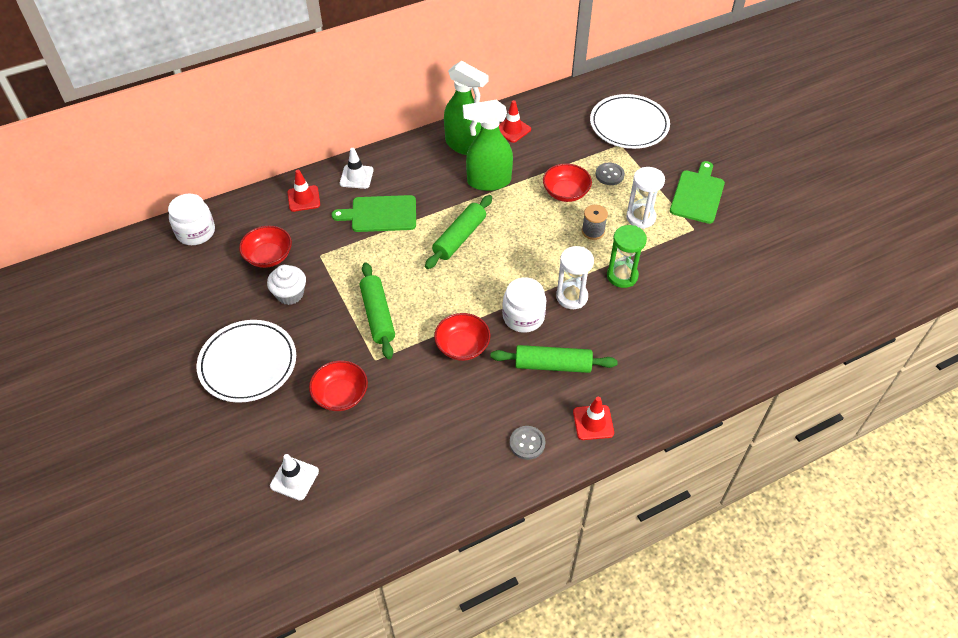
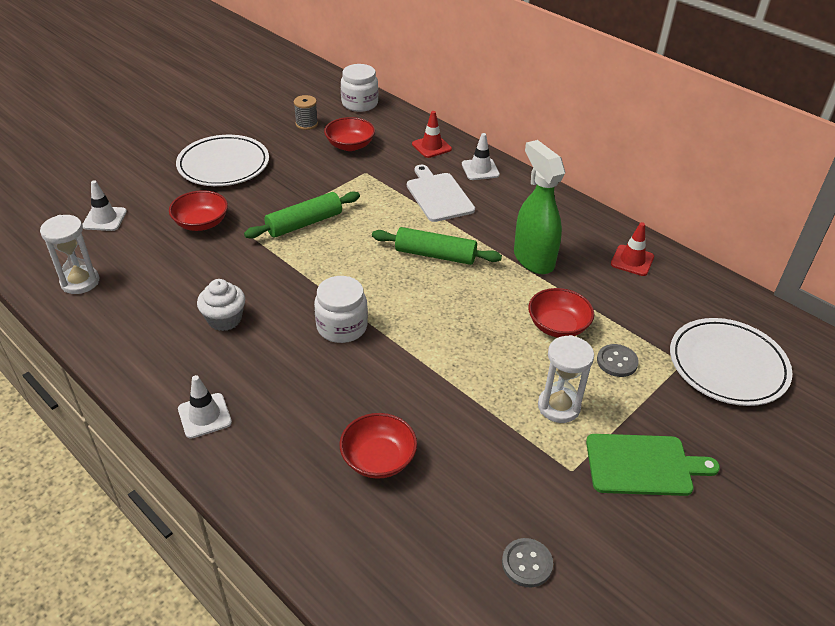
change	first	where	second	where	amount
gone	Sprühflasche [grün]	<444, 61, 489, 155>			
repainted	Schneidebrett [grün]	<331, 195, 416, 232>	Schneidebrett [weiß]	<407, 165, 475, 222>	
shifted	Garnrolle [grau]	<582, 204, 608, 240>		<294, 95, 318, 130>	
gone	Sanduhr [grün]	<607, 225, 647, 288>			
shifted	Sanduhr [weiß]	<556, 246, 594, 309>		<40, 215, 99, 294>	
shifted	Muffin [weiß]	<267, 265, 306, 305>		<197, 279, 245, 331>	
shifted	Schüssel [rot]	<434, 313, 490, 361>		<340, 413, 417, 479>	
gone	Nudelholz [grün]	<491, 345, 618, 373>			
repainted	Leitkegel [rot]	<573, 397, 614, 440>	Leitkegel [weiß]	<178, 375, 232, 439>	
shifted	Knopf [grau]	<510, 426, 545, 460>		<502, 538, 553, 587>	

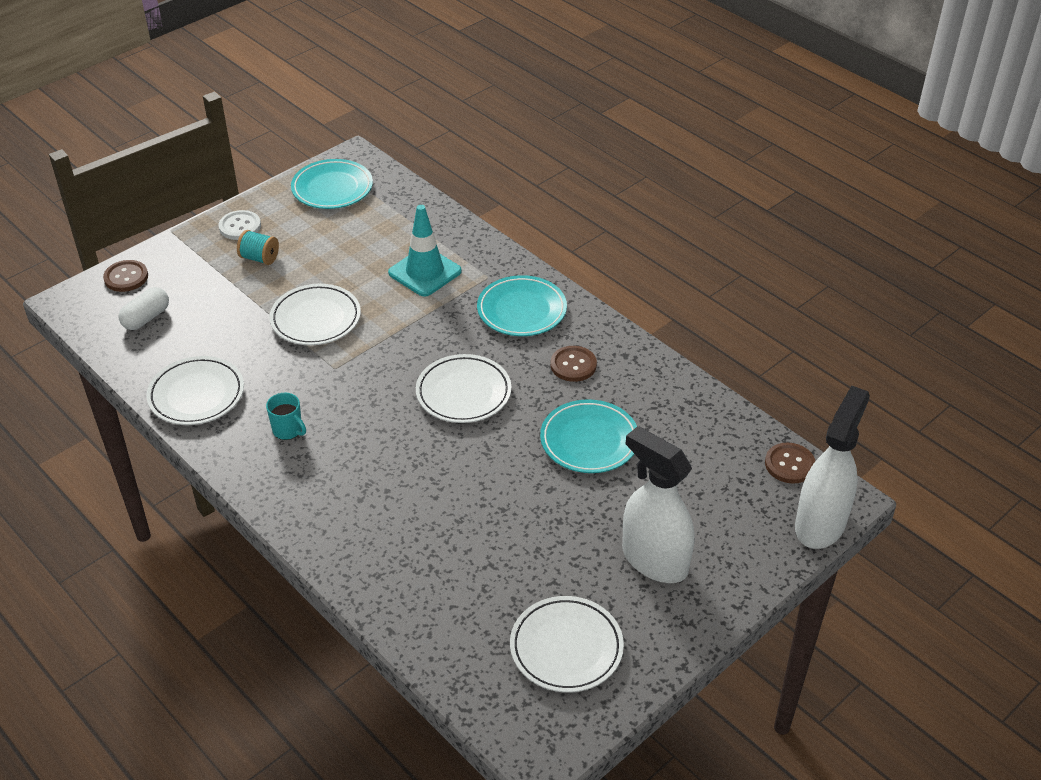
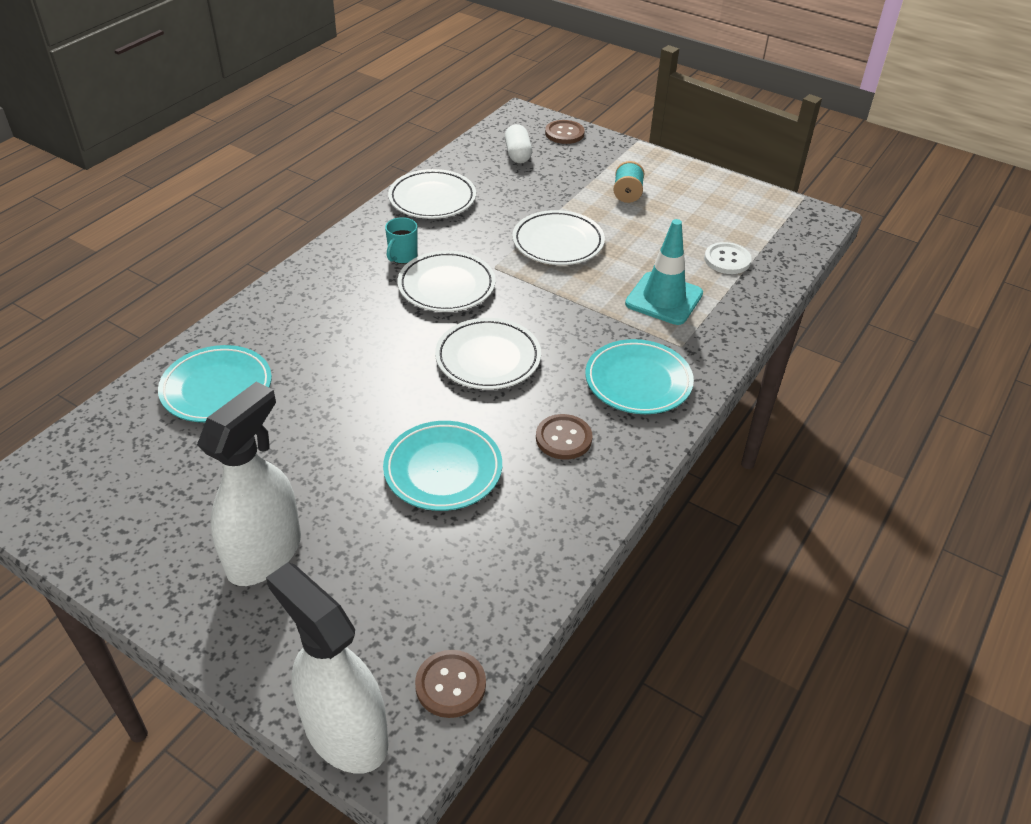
change	first	where	second	where	amount
shifted	Teller [türkis]	<291, 159, 373, 209>		<158, 345, 272, 422>	
shifted	Knopf [weiß]	<219, 210, 261, 240>		<704, 242, 752, 274>	
rotated	Kapsel [weiß]	<119, 287, 169, 330>		<505, 124, 532, 163>	60 degrees clockwise
rotated	Sprühflasche [weiß]	<795, 386, 870, 549>		<266, 562, 388, 773>	150 degrees counterclockwise
shifted	Teller [weiß]	<510, 596, 624, 692>		<398, 251, 495, 312>	

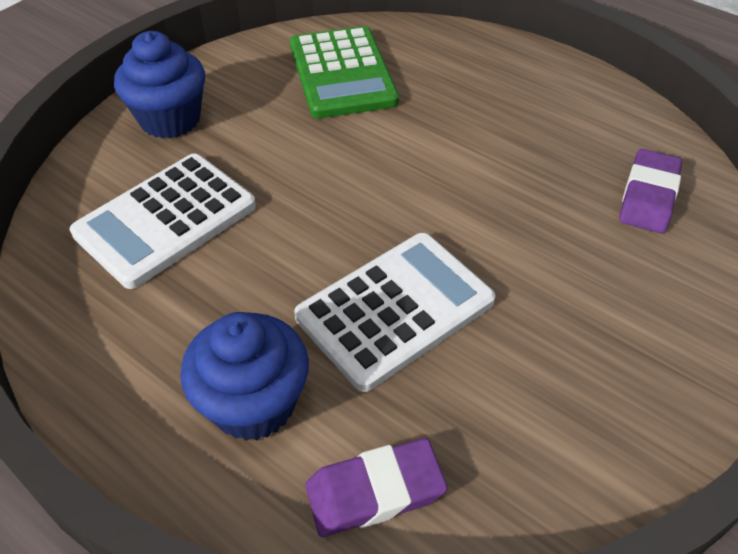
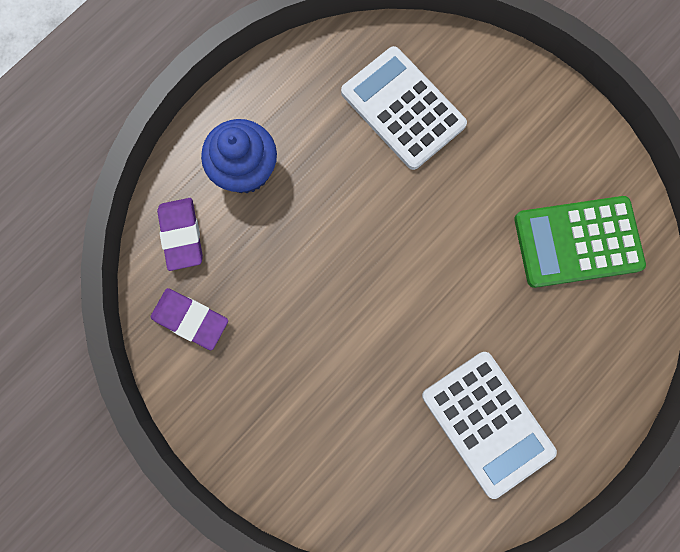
change	first	where	second	where	amount
gone	Muffin [blau]	<114, 31, 205, 139>			
shifted	Radiergummi [lila]	<619, 149, 682, 233>		<150, 288, 228, 350>	
shifted	Taschenrechner [weiß]	<294, 233, 496, 392>		<422, 352, 557, 499>	

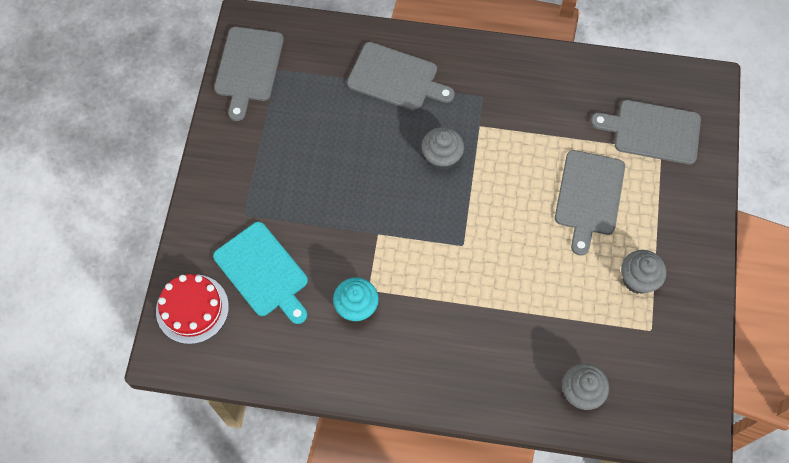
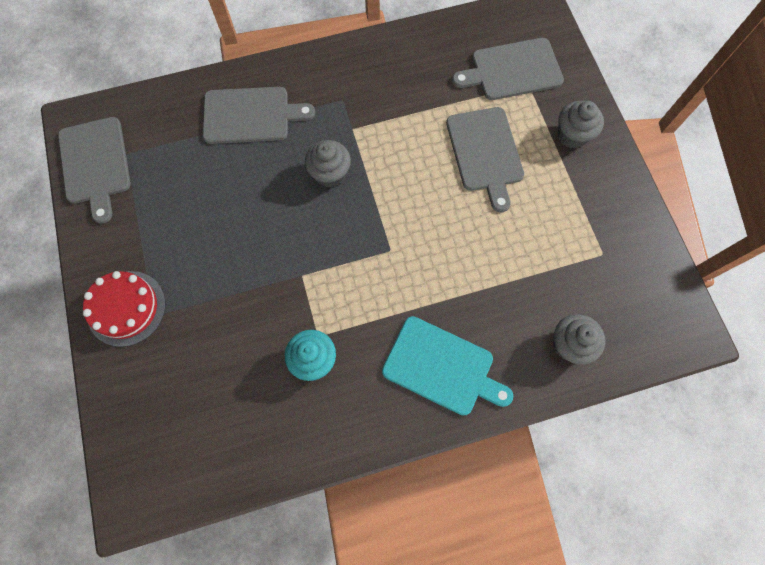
change	first	where	second	where	amount
shifted	Schneidebrett [türkis]	<213, 222, 308, 324>		<382, 316, 513, 416>	
shifted	Muffin [grau]	<621, 250, 666, 294>		<558, 101, 604, 148>	
shifted	Kuchen [rot]	<156, 274, 229, 344>		<83, 271, 166, 347>	

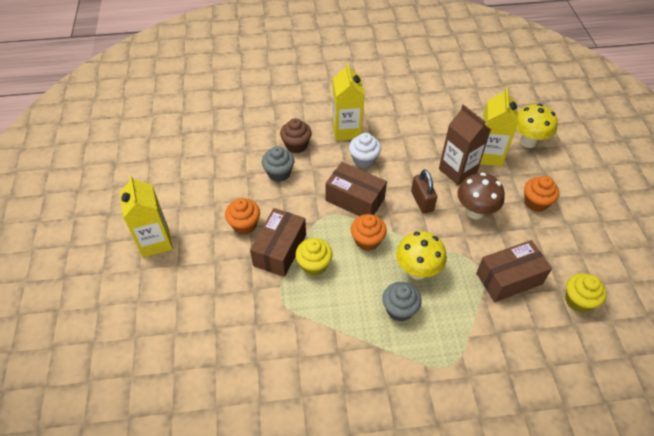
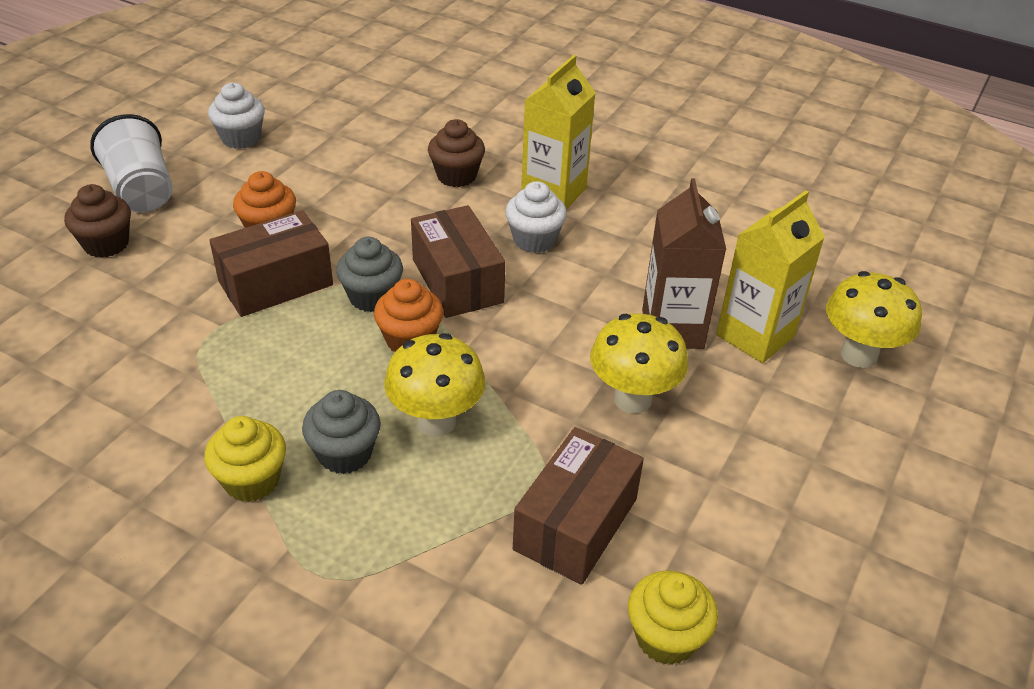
change	first	where	second	where	amount
shifted	Muffin [grau]	<262, 146, 294, 182>		<336, 237, 403, 312>	
gone	Vorhängeschloss [braun]	<411, 170, 437, 214>			
repainted	Pilz [braun]	<457, 173, 505, 219>	Pilz [gelb]	<590, 314, 688, 414>	
swapped	Getränkekarton [gelb]	<119, 175, 173, 257>	Becher [weiß]	<90, 114, 173, 212>	
gone	Muffin [orange]	<524, 176, 559, 212>			
shifted	Muffin [gelb]	<295, 238, 332, 276>		<204, 416, 286, 502>	
rotated	Schachtel [braun]	<476, 240, 552, 302>		<513, 427, 644, 585>	75 degrees counterclockwise
new			Muffin [weiß]	<208, 82, 265, 149>	
new			Muffin [braun]	<64, 184, 131, 258>	

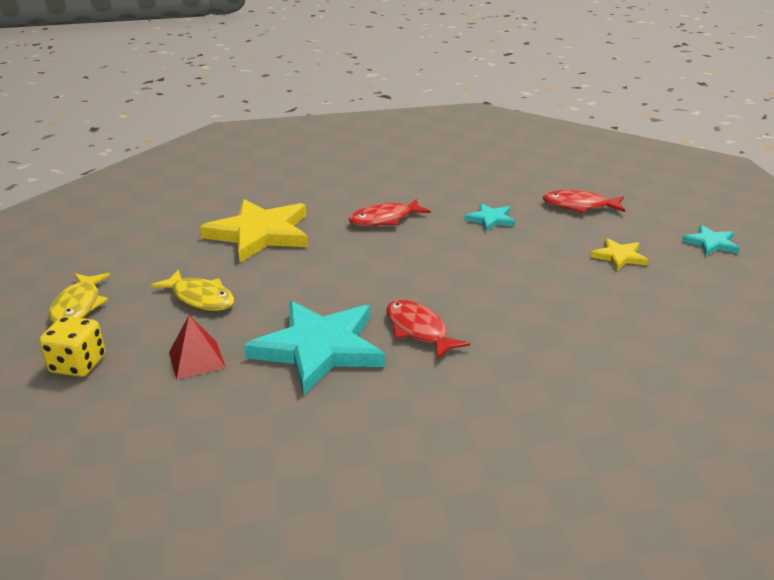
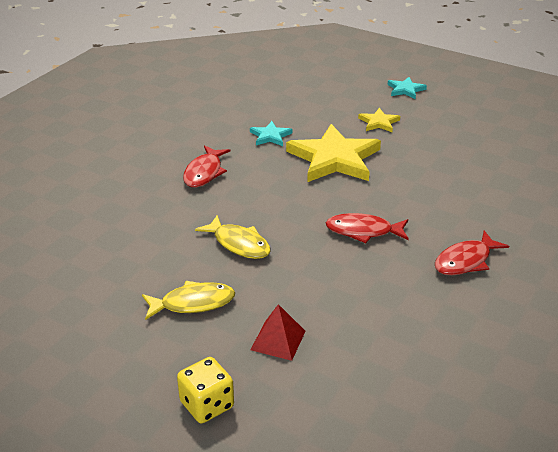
change	first	where	second	where	amount
shifted	Fisch [rot]	<542, 190, 625, 213>		<435, 231, 509, 275>	
shifted	Stern [gelb]	<200, 199, 308, 263>		<286, 124, 381, 182>	
shifted	Fisch [gelb]	<48, 273, 110, 324>		<195, 215, 271, 259>	
gone	Stern [türkis]	<244, 301, 385, 395>			

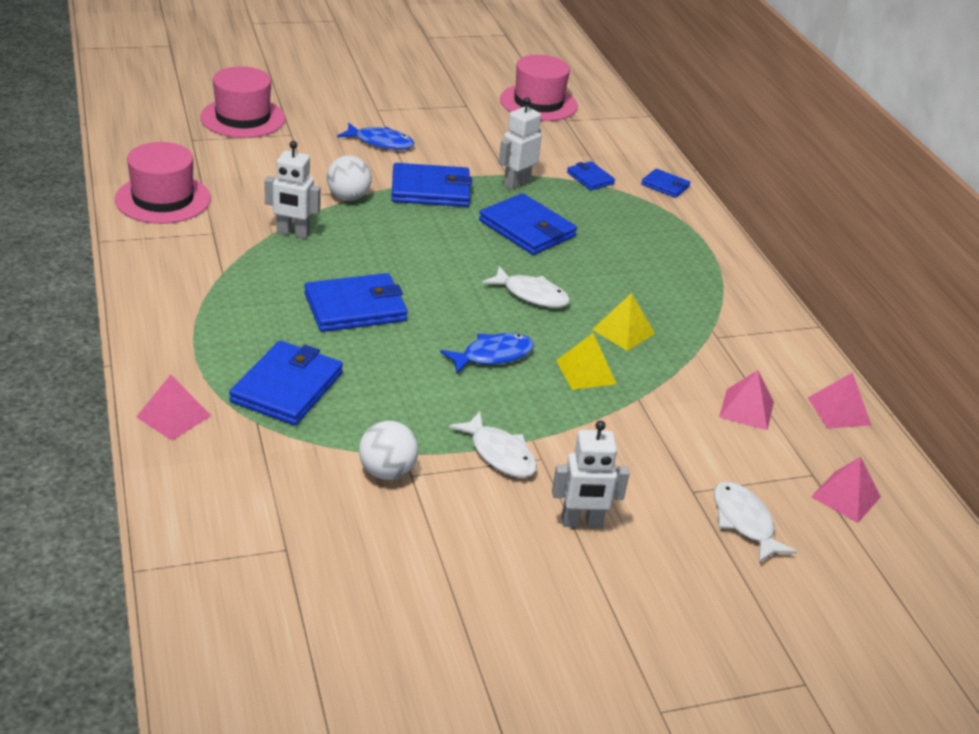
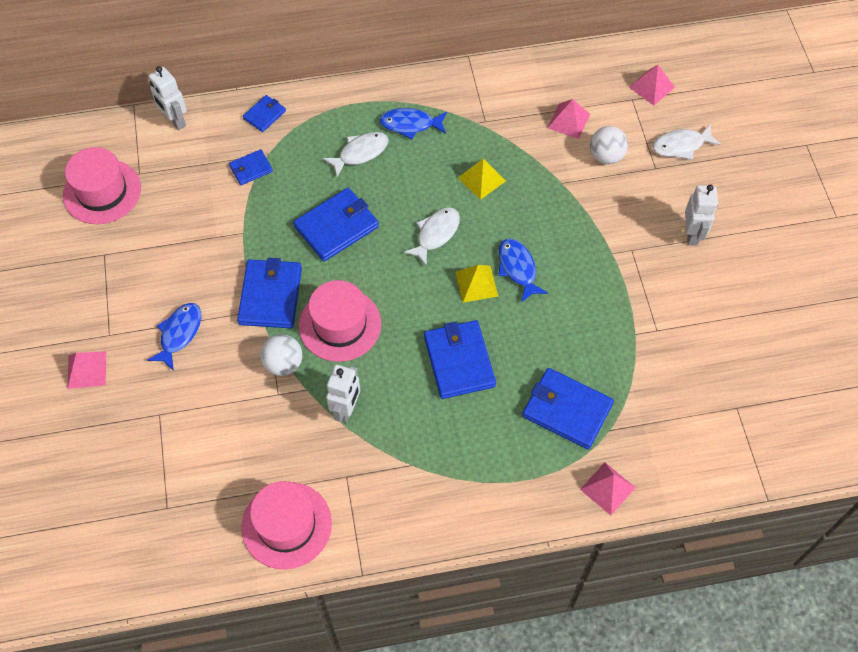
change	first	where	second	where	amount
shifted	Hut [rosa]	<200, 67, 285, 138>		<299, 280, 381, 362>	
shifted	Roboter [weiß]	<499, 97, 542, 190>		<149, 66, 187, 130>	
shifted	Pyramide [gelb]	<556, 333, 617, 390>		<455, 265, 498, 303>	
shifted	Pyramide [rosa]	<808, 372, 871, 429>		<67, 351, 106, 389>	
shifted	Fisch [weiß]	<449, 412, 537, 478>		<322, 132, 389, 177>	
shifted	Ball [weiß]	<359, 421, 418, 480>		<590, 126, 628, 164>	
new			Fisch [blau]	<379, 108, 447, 139>	

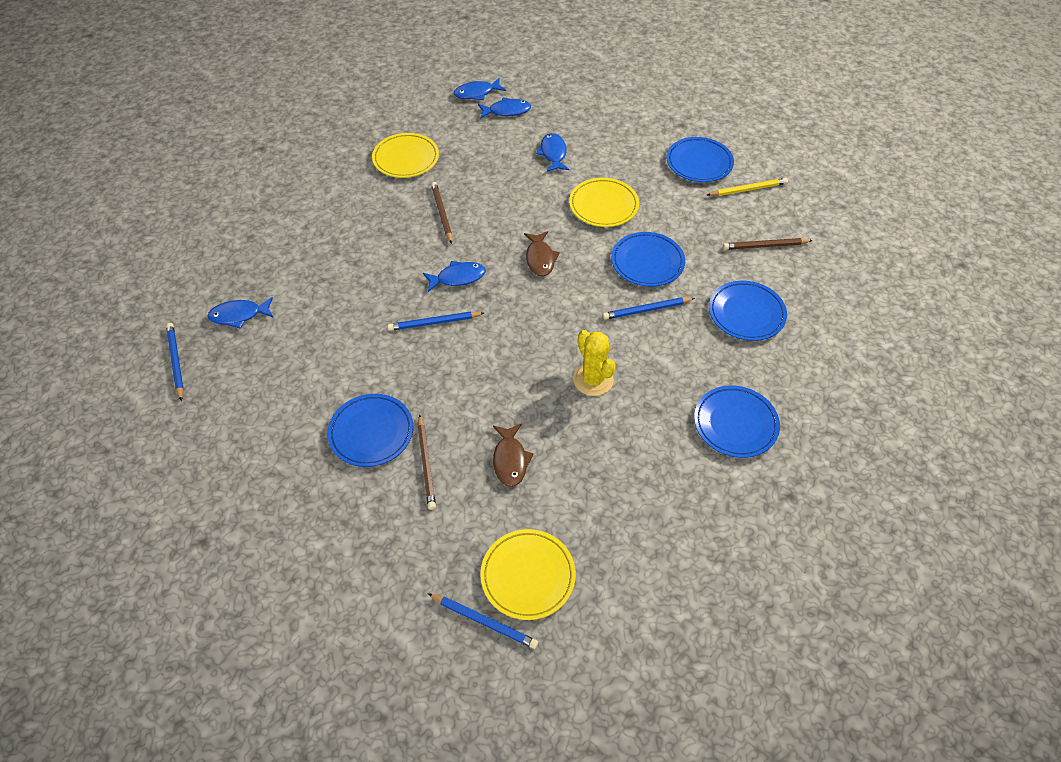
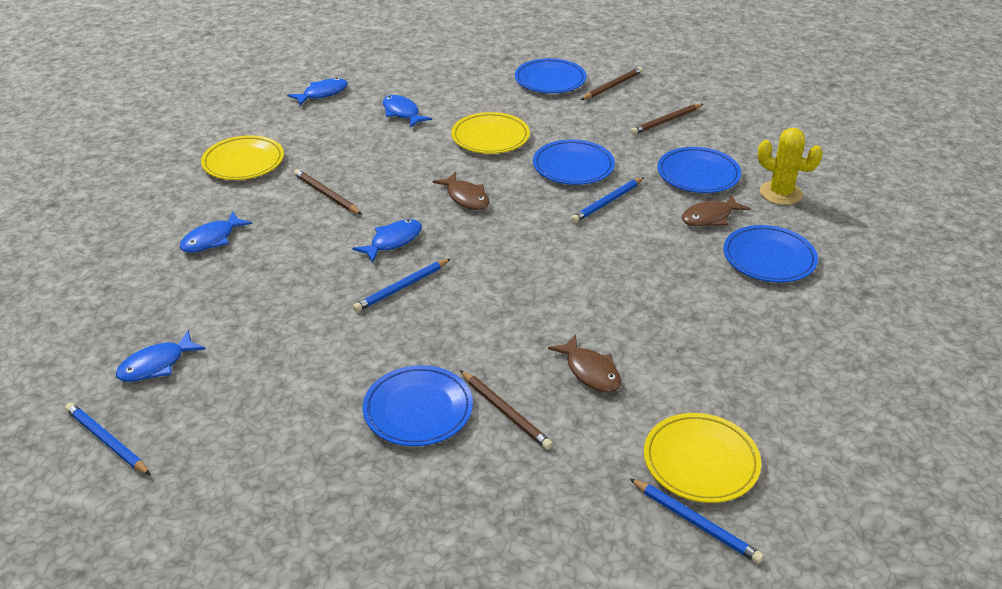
change	first	where	second	where	amount
shifted	Fisch [blau]	<454, 78, 506, 100>		<180, 212, 252, 253>	
repainted	Bleistift [gelb]	<707, 178, 788, 196>	Bleistift [braun]	<581, 67, 643, 100>	
shifted	Kaktus [gelb]	<573, 330, 616, 396>		<758, 128, 823, 205>	
rotated	Bleistift [blau]	<427, 593, 538, 649>		<629, 478, 764, 564>	45 degrees clockwise
new			Fisch [braun]	<682, 194, 751, 226>	

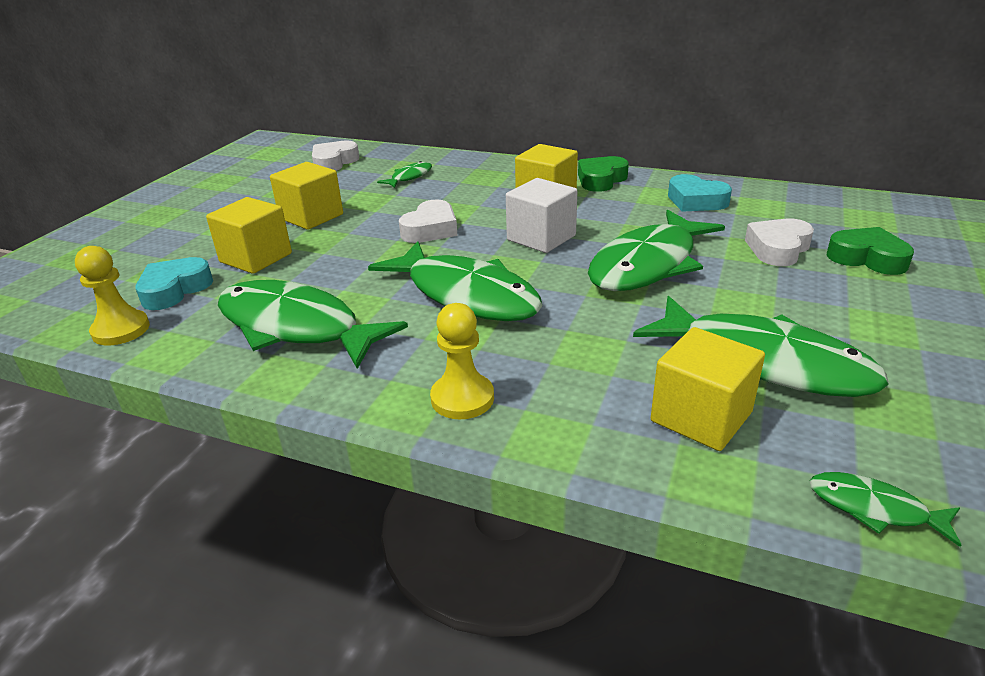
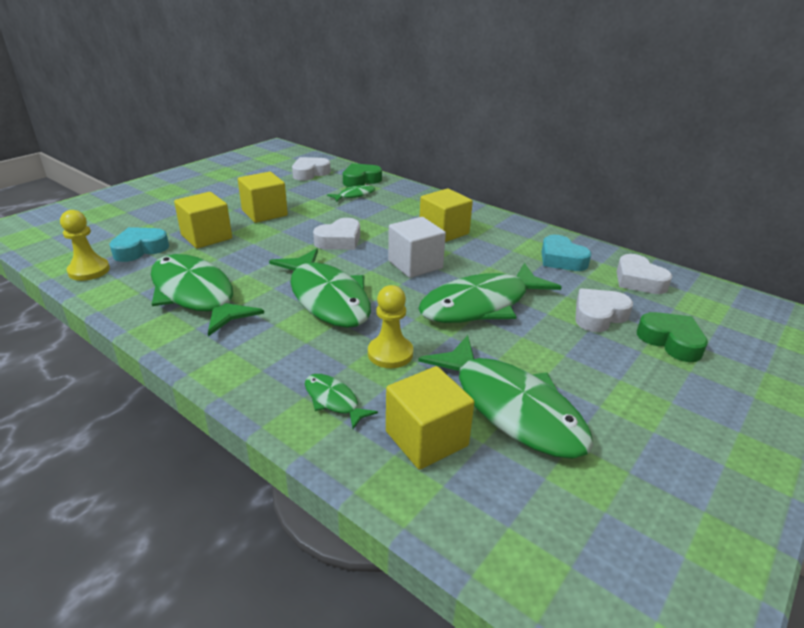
change	first	where	second	where	amount
shifted	Herz [grün]	<578, 156, 629, 192>		<343, 163, 382, 187>	
shifted	Bauer [gelb]	<430, 303, 494, 419>		<368, 285, 413, 368>	
shifted	Fisch [grün]	<810, 472, 961, 547>		<305, 374, 378, 429>	
new			Herz [weiß]	<616, 254, 672, 294>	

